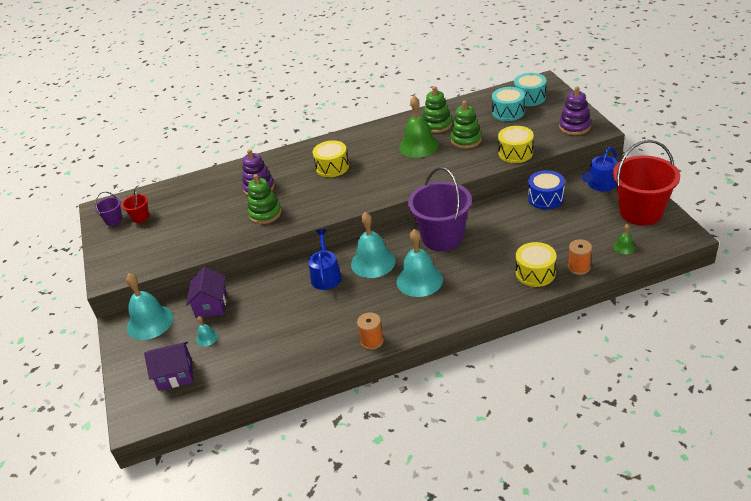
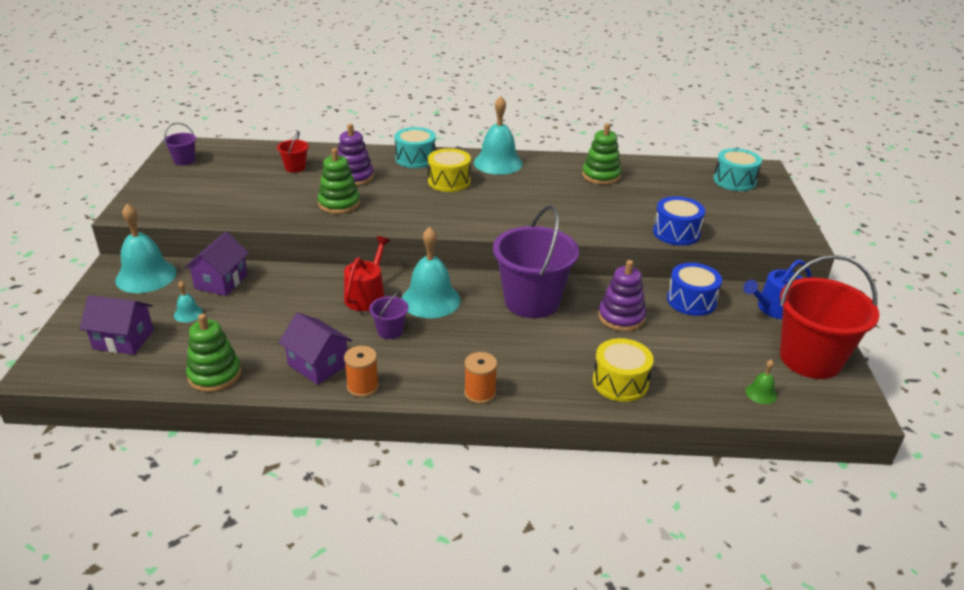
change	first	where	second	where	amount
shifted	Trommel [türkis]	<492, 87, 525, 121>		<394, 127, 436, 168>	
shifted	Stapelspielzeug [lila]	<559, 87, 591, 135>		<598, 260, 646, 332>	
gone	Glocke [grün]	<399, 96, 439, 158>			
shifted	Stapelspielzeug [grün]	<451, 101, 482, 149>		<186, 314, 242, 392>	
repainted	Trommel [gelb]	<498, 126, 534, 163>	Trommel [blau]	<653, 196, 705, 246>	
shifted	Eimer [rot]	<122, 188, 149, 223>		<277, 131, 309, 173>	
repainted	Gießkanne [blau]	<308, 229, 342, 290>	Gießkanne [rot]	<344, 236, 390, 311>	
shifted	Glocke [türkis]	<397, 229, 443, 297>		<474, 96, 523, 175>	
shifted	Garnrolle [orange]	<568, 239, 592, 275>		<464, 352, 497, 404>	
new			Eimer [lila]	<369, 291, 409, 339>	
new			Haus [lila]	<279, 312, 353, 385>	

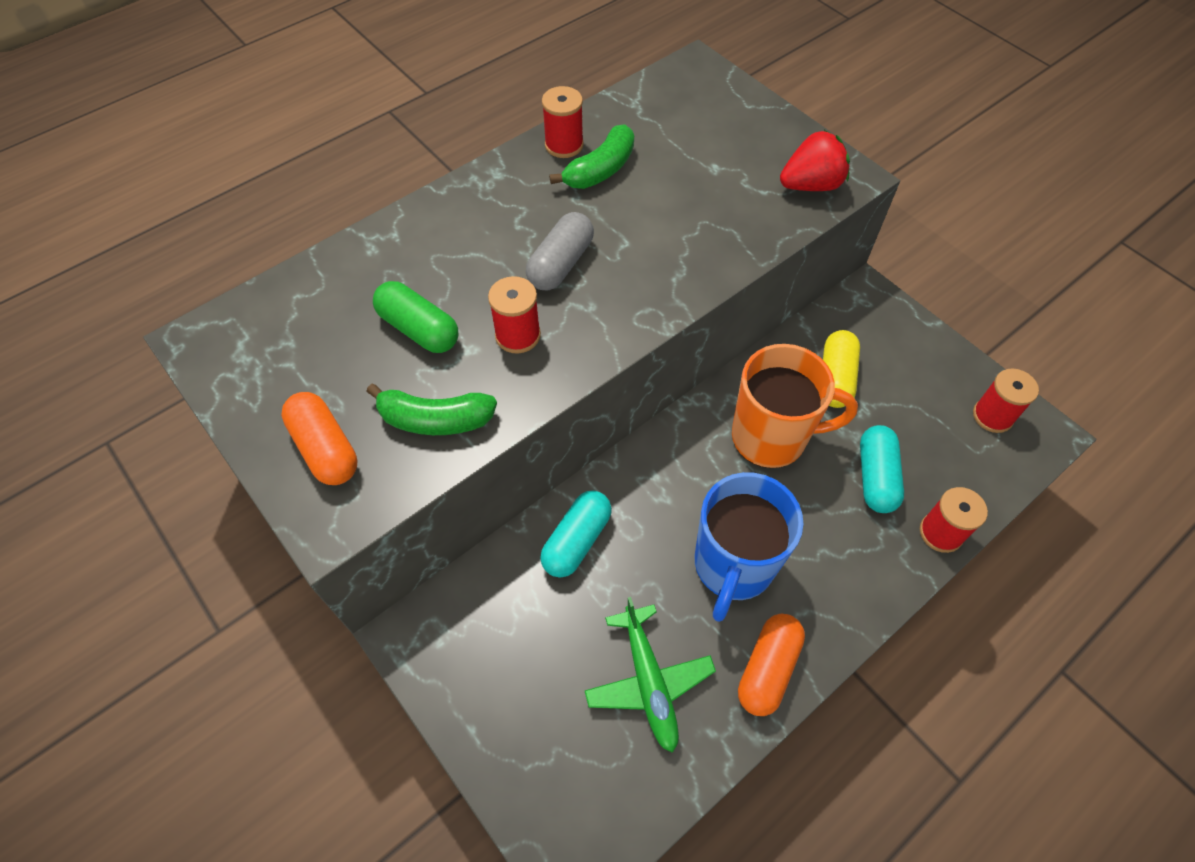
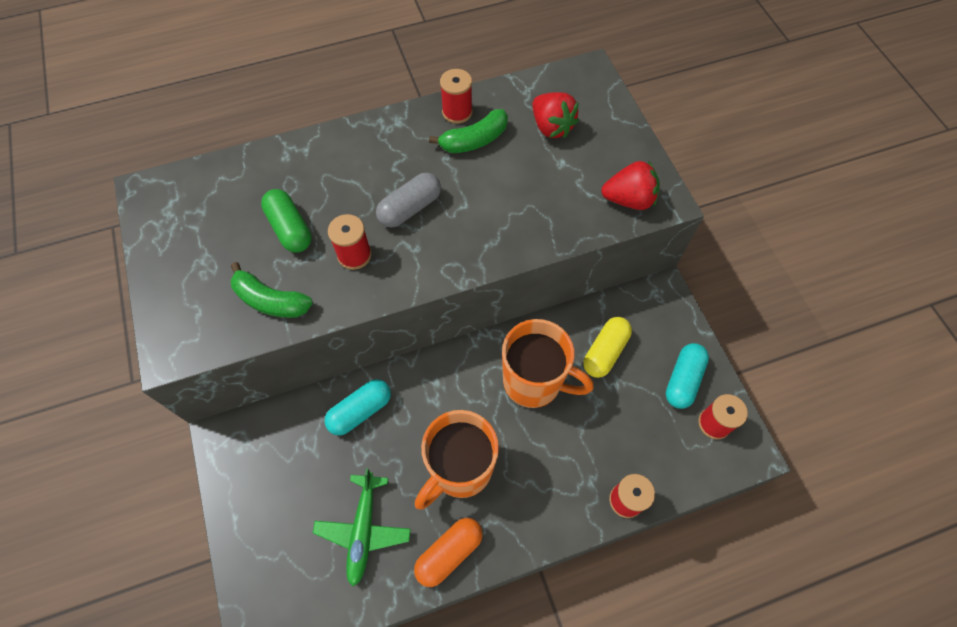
change	first	where	second	where	amount
gone	Kapsel [orange]	<281, 392, 357, 485>			
shifted	Kapsel [türkis]	<860, 425, 904, 513>		<666, 343, 709, 409>	
repainted	Tasse [blau]	<695, 472, 804, 622>	Tasse [orange]	<415, 410, 499, 509>	
new			Erdbeere [rot]	<532, 92, 579, 138>	

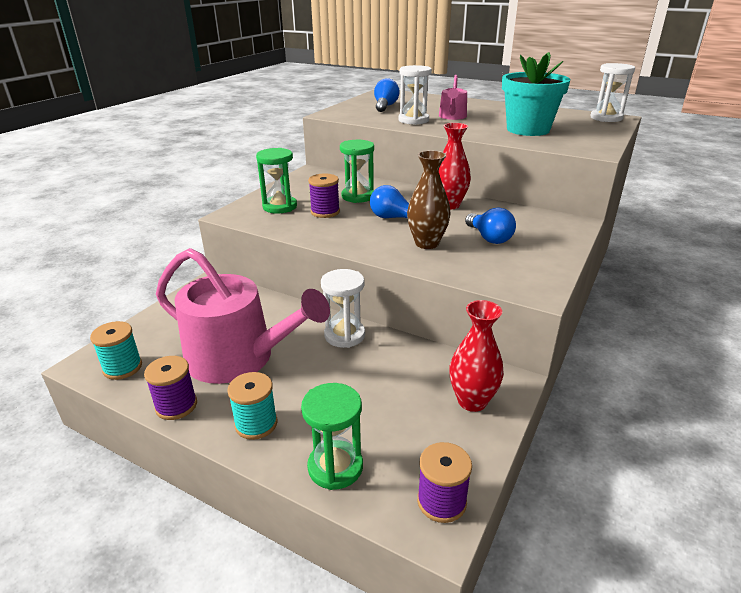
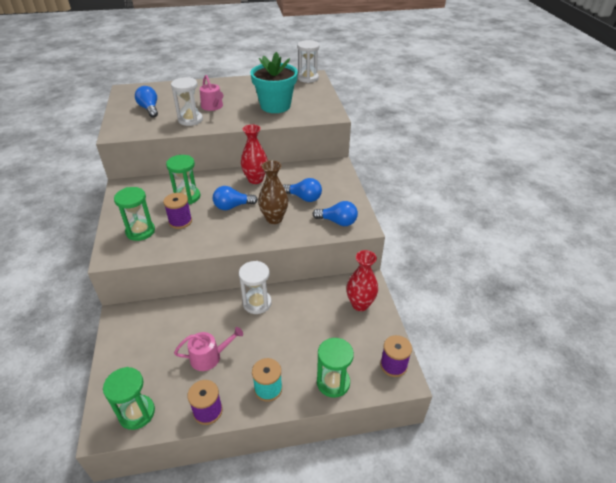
change	first	where	second	where	amount
scaled	Gießkanne [rosa]	<156, 248, 330, 384>		<174, 327, 243, 371>	x0.47
swapped	Garnrolle [türkis]	<90, 321, 142, 380>	Sanduhr [grün]	<103, 367, 155, 430>	
new			Glühbirne [blau]	<313, 201, 358, 226>	

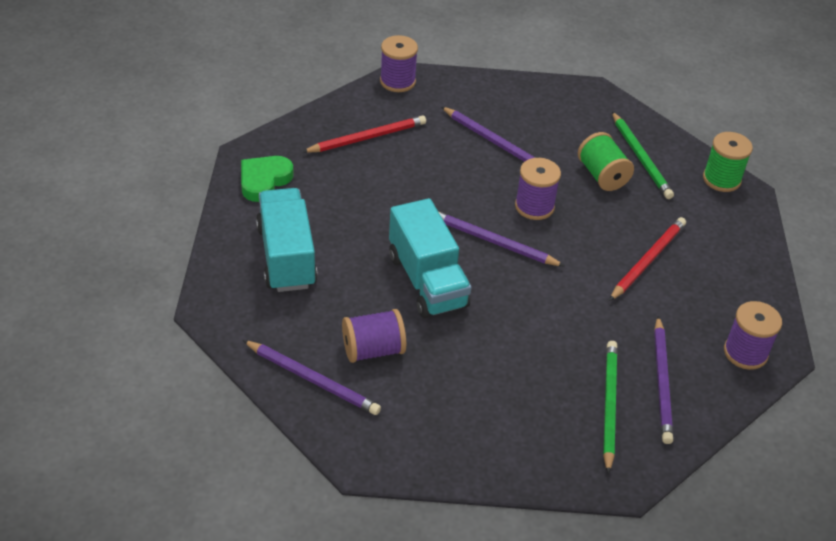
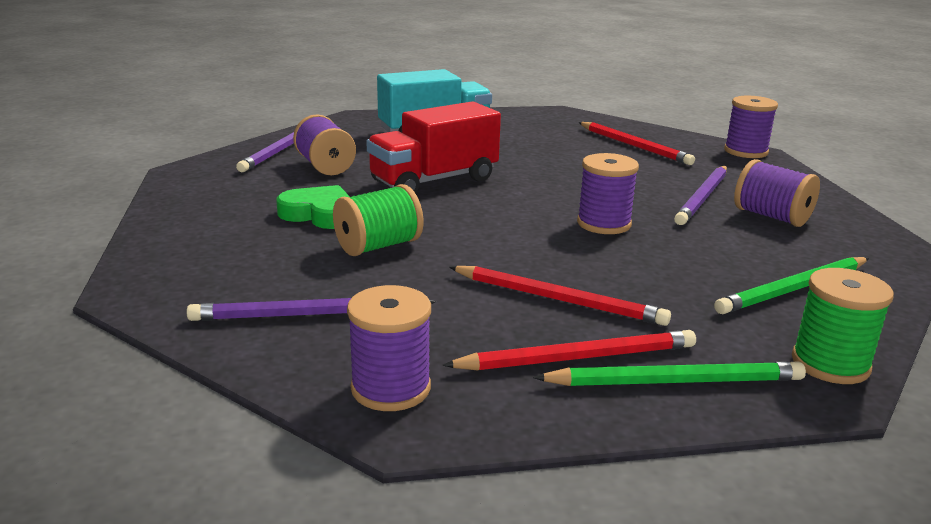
change	first	where	second	where	amount
shifted	Garnrolle [grün]	<578, 132, 634, 191>		<333, 184, 423, 256>	
shifted	Herz [grün]	<241, 156, 294, 202>		<276, 185, 350, 229>	
repainted	Lastwagen [türkis]	<389, 198, 472, 318>	Lastwagen [rot]	<366, 101, 501, 193>	
gone	Bleistift [lila]	<438, 211, 564, 266>			
shifted	Bleistift [grün]	<603, 341, 618, 474>		<533, 361, 806, 386>	
new			Garnrolle [lila]	<734, 159, 820, 227>	
new			Bleistift [rot]	<442, 330, 696, 370>	

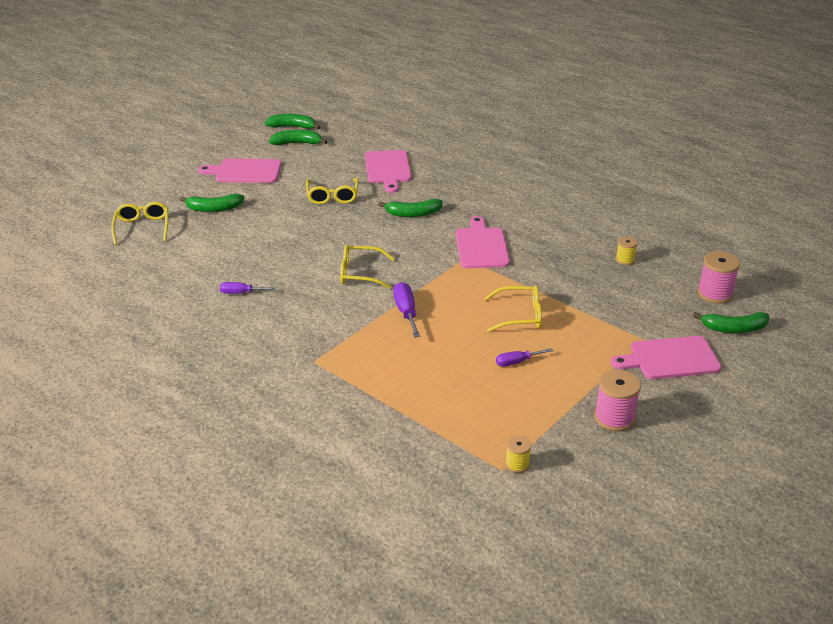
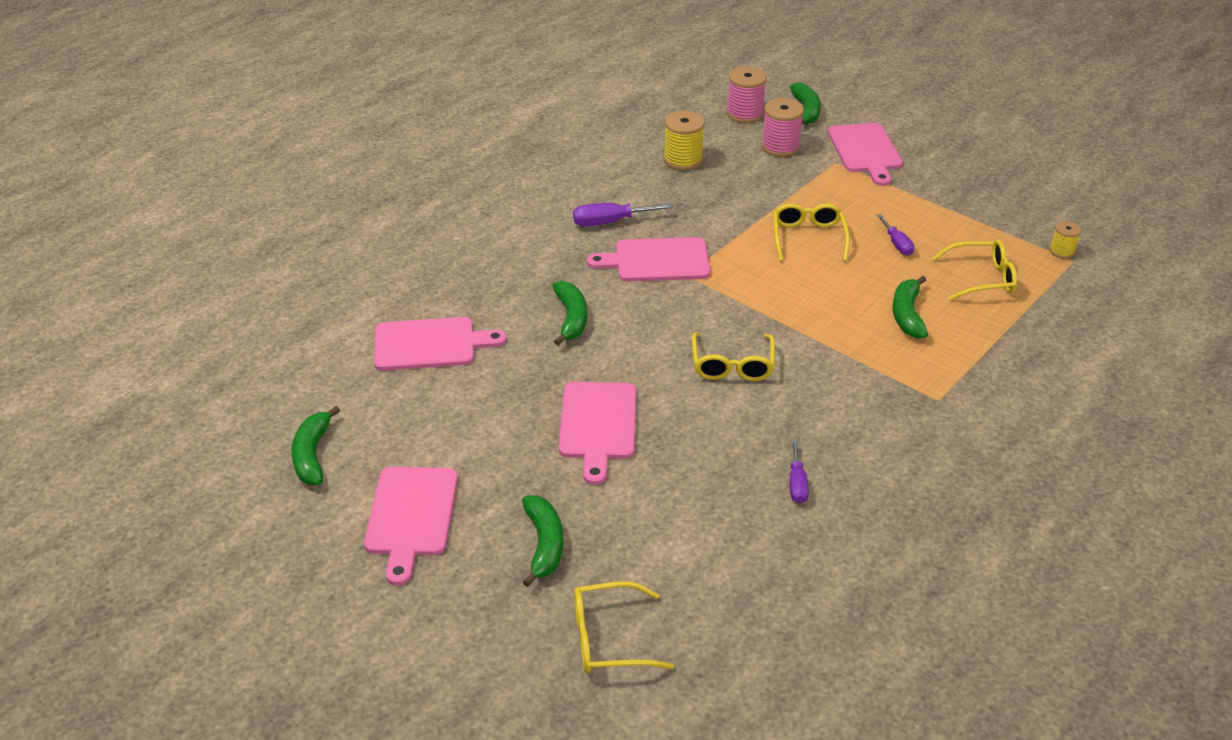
change	first	where	second	where	amount
shifted	Banane [grün]	<265, 114, 320, 129>		<892, 276, 928, 339>	
shifted	Brille [gelb]	<306, 178, 358, 204>		<932, 240, 1017, 301>	
scaled	Garnrolle [gelb]	<616, 237, 638, 265>		<664, 111, 705, 171>	x1.73
shifted	Schraubenzieher [lila]	<393, 282, 420, 338>		<573, 203, 673, 227>	
shifted	Garnrolle [rosa]	<594, 370, 641, 432>		<761, 98, 804, 157>	
new			Schneidebrett [rosa]	<559, 382, 636, 485>	

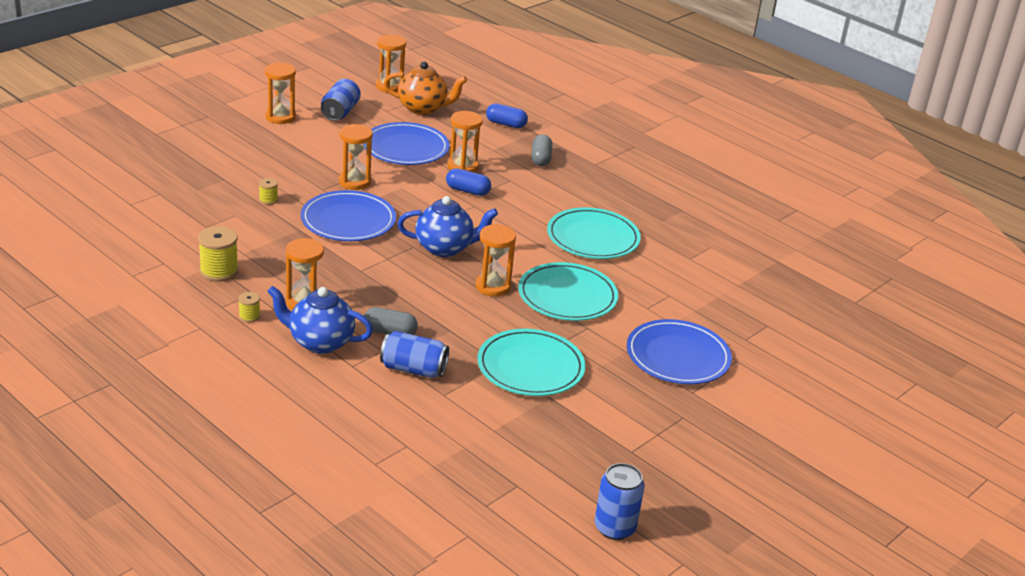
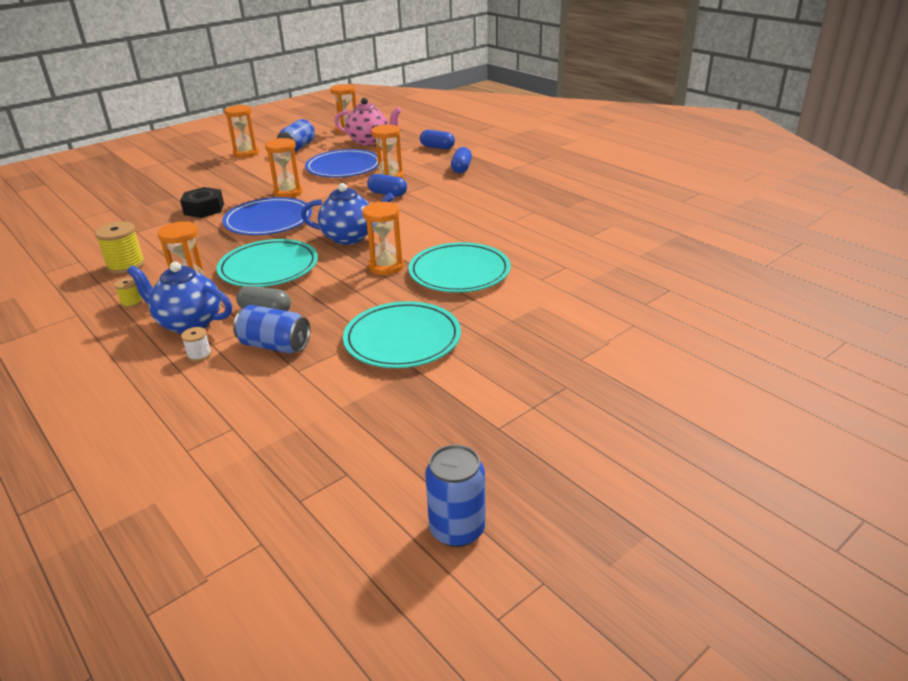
change	first	where	second	where	amount
repainted	Teekanne [orange]	<384, 62, 467, 115>	Teekanne [rosa]	<335, 98, 401, 146>	
repainted	Kapsel [grau]	<531, 134, 552, 166>	Kapsel [blau]	<451, 147, 472, 173>	
swapped	Garnrolle [gelb]	<259, 178, 278, 205>	Sechskantmutter [schwarz]	<180, 187, 224, 218>	
shifted	Teller [türkis]	<547, 207, 641, 259>		<216, 239, 318, 287>	
gone	Teller [blau]	<627, 319, 732, 384>			
new			Garnrolle [weiß]	<181, 327, 212, 362>	

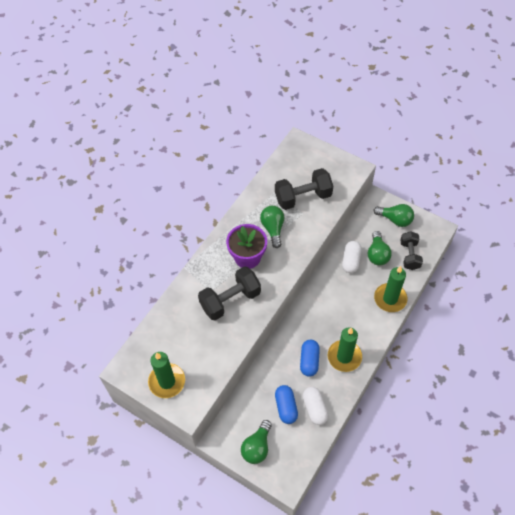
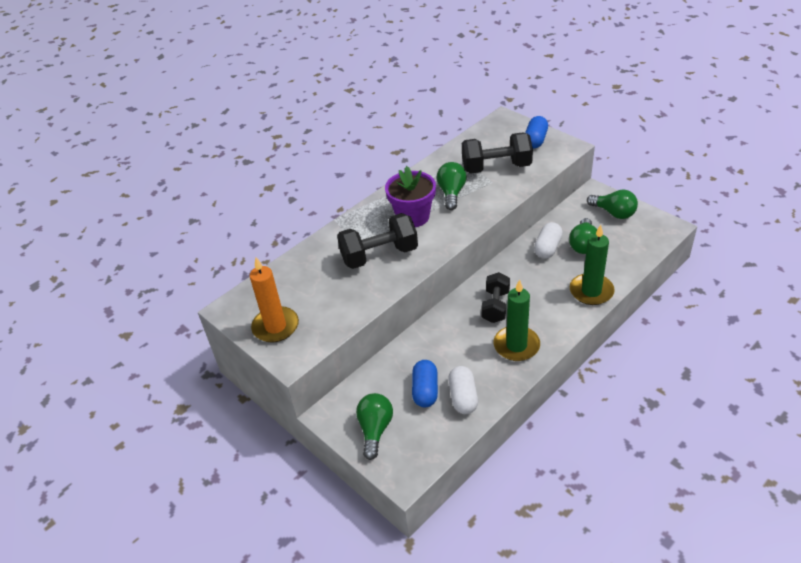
change	first	where	second	where	amount
shifted	Hantel [schwarz]	<400, 231, 423, 270>		<481, 272, 510, 323>	
shifted	Kapsel [blau]	<300, 340, 320, 377>		<525, 116, 548, 149>	
repainted	Kerze [grün]	<148, 352, 185, 398>	Kerze [orange]	<250, 257, 299, 342>	
rotated	Glühbirne [grün]	<241, 420, 272, 464>		<356, 393, 393, 460>	150 degrees clockwise

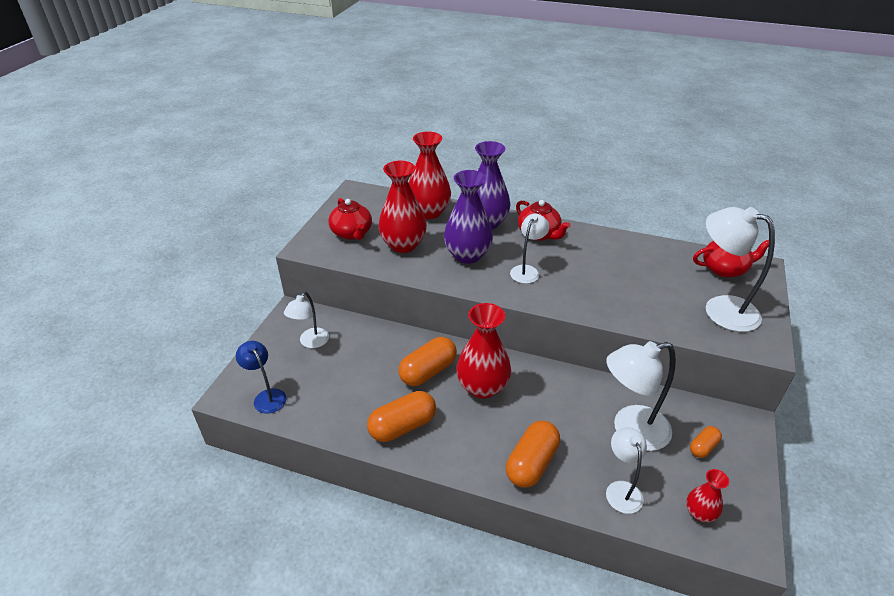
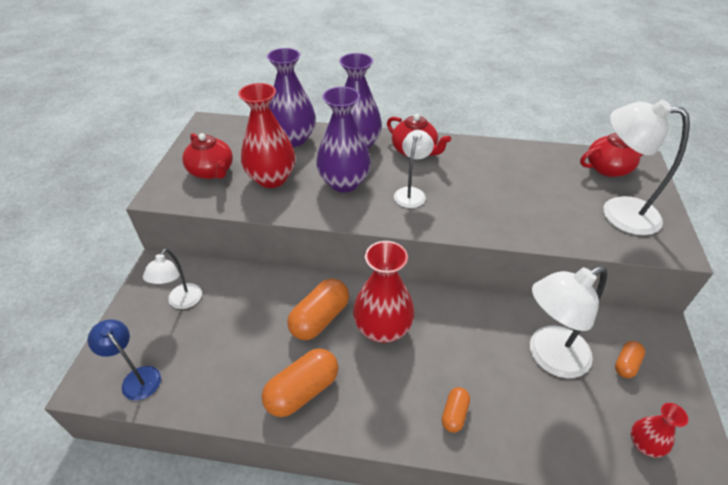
change	first	where	second	where	amount
repainted	Vase [rot]	<409, 132, 451, 219>	Vase [lila]	<267, 48, 316, 147>	
scaled	Kapsel [orange]	<506, 421, 560, 488>		<442, 387, 470, 433>	x0.54
gone	Lampe [weiß]	<606, 427, 647, 514>			

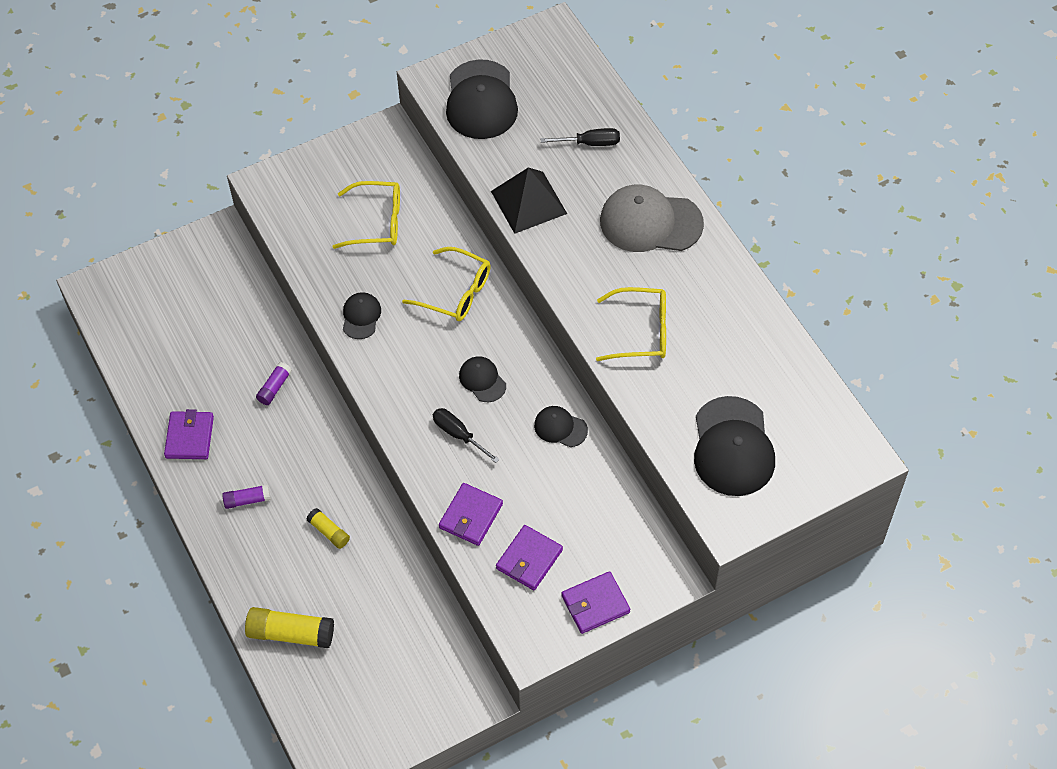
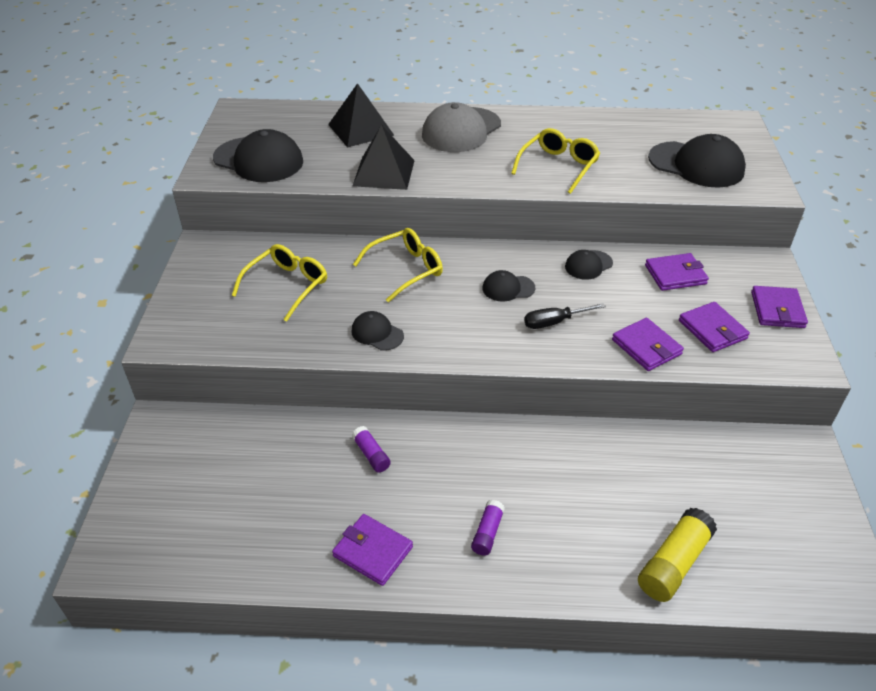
change	first	where	second	where	amount
swapped	Schraubenzieher [schwarz]	<541, 128, 620, 146>	Pyramide [schwarz]	<328, 83, 394, 147>	
gone	Klebestift [gelb]	<306, 508, 350, 549>			
new			Geldbörse [lila]	<645, 253, 709, 291>	

